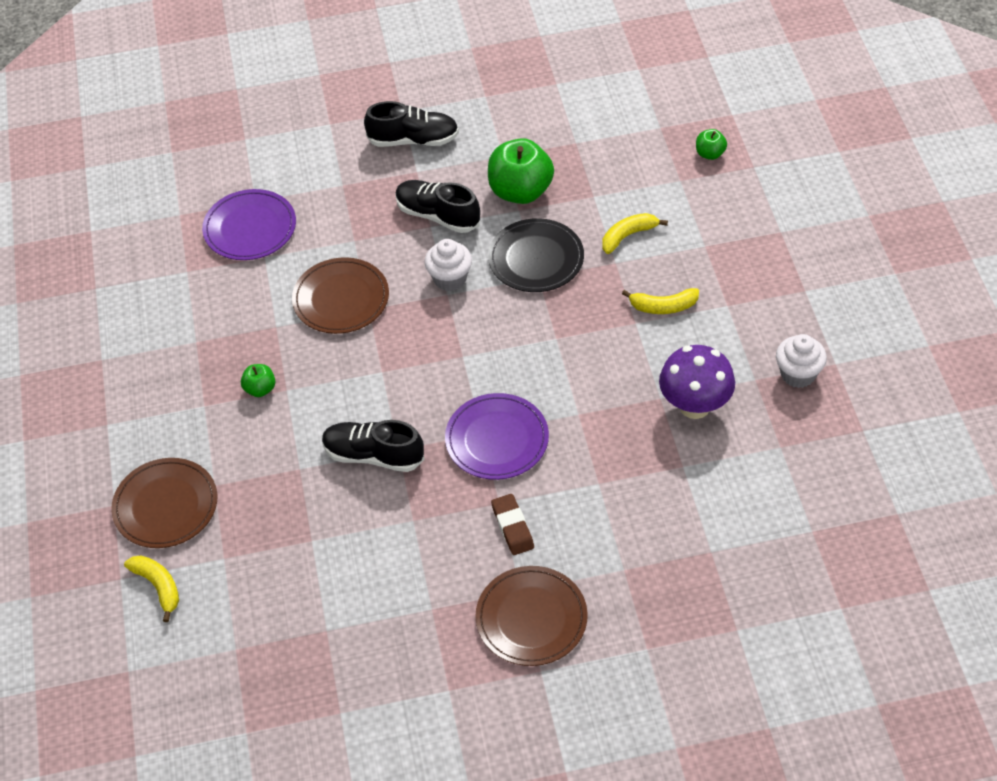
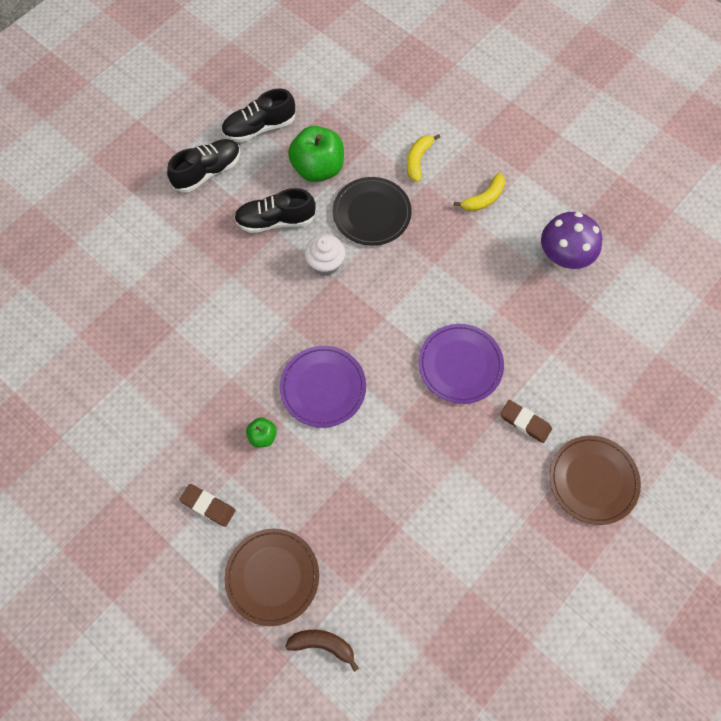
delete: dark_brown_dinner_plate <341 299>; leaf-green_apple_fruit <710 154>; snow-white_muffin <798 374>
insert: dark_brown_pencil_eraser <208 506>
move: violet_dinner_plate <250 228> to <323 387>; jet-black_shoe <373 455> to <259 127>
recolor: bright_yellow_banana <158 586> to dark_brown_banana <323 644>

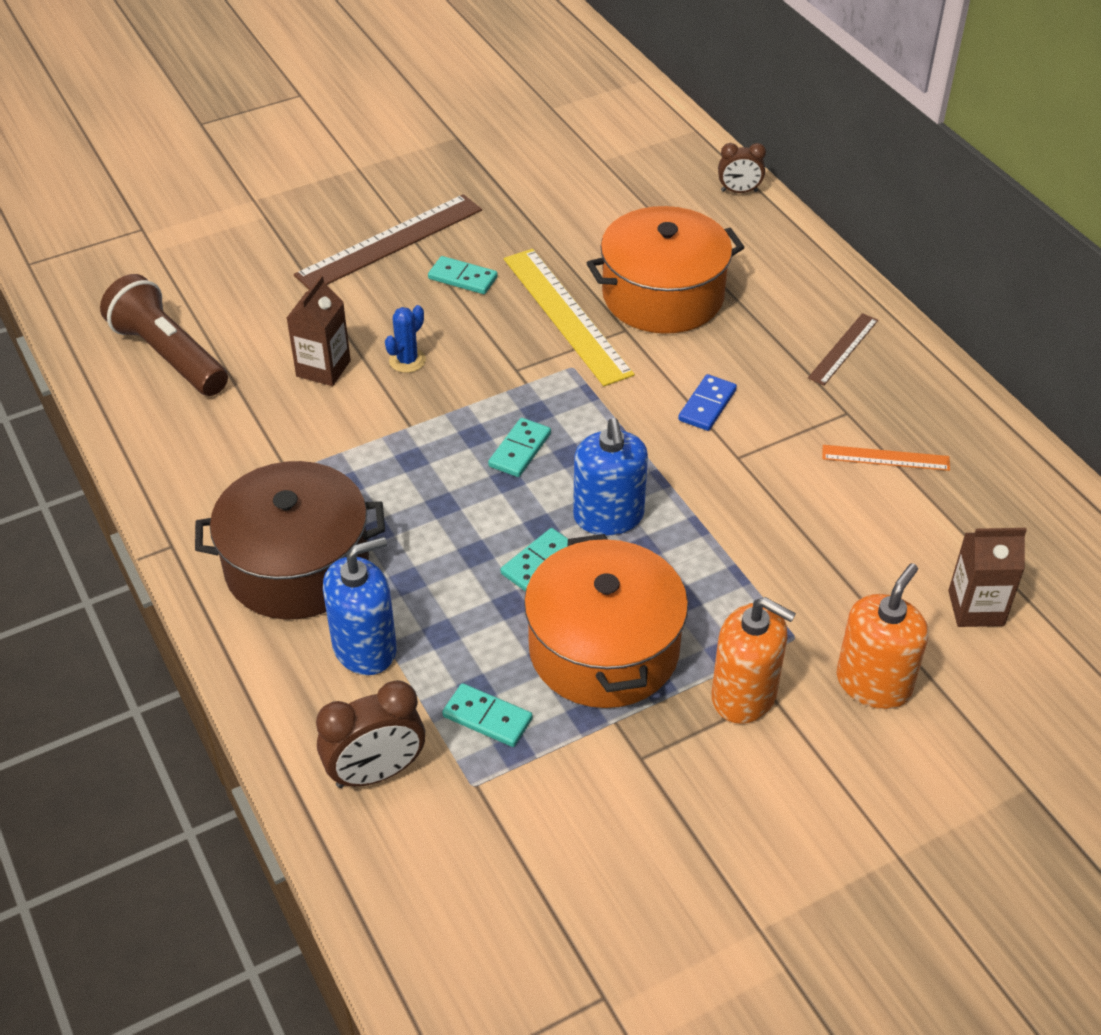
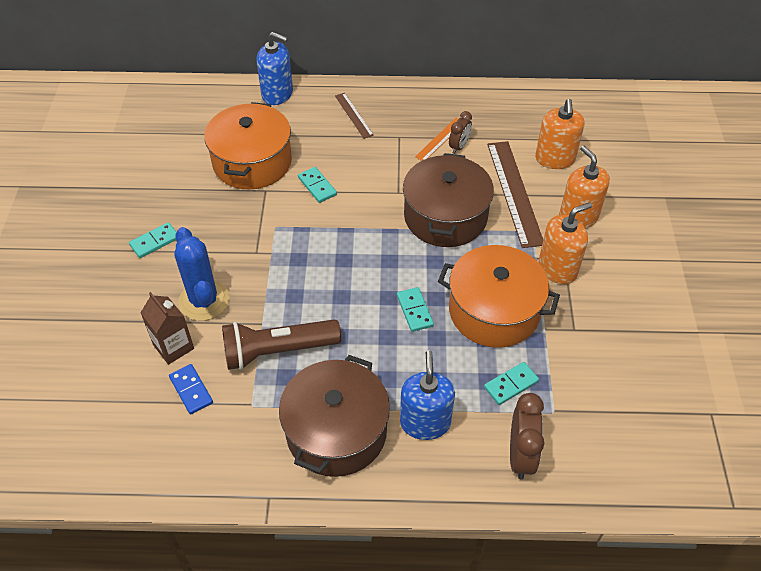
delete: bright_yellow_ruler <566 315>
insert: dark_brown_cooking_pot <445 216>
move: dark_brown_flashlight <169 355> to <278 351>; dark_brown_ruler <390 242> to <514 192>; aqua_domino <519 450> to <317 186>; cobalt_pump_bottle <608 516> to <277 94>; cobalt_domino <707 405> to <191 390>; dark_brown_bedside_clock <739 191> to <459 147>
replace: dark_brown_carton <976 608> to orange-coloured_pump_bottle <555 159>
resize: cobalt_saguaro_cactus <407 361> = <204 300> x1.94

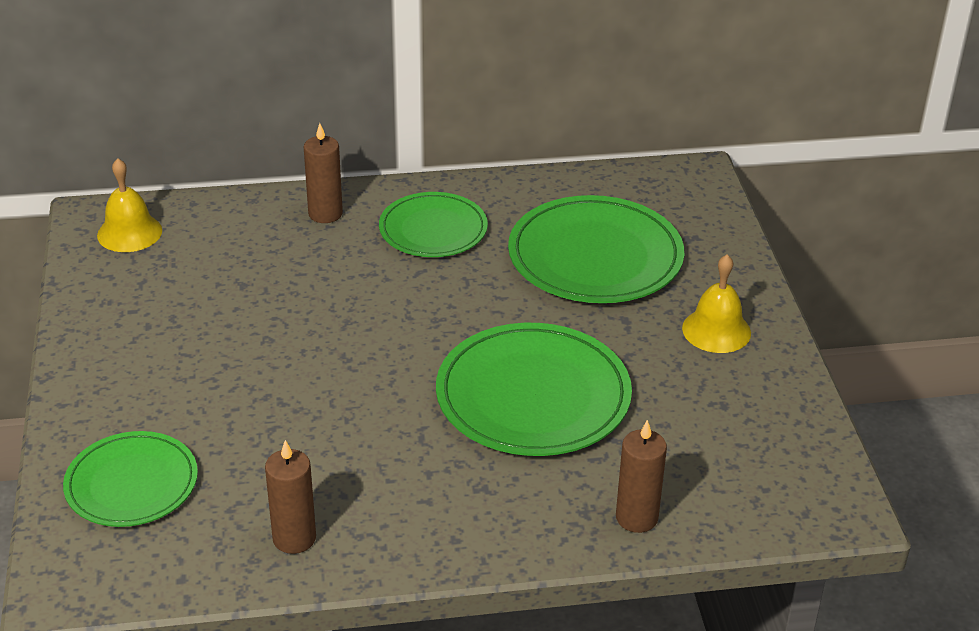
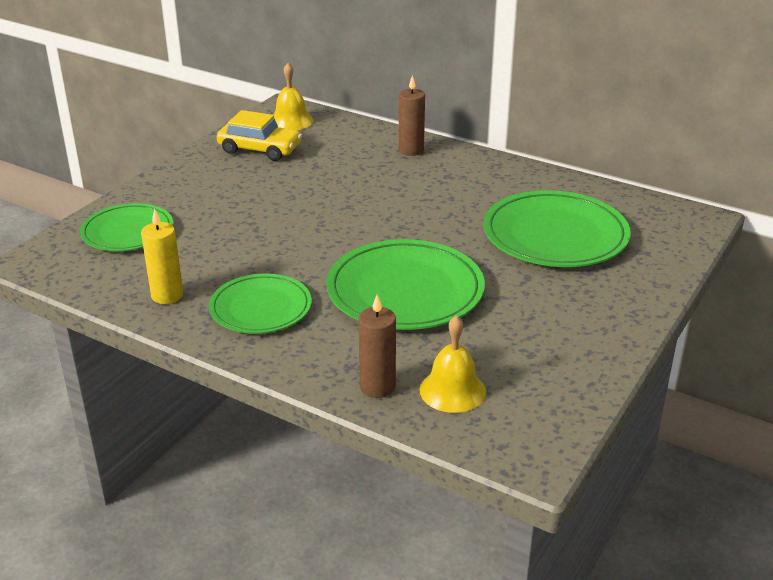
insert: bright_yellow_automobile <260 149>
move: leaf-green_dinner_plate <433 229> to <261 308>; bright_yellow_hand_bell <716 330> to <452 390>
recolor: dark_brown_candle <294 538> to bright_yellow_candle <167 295>

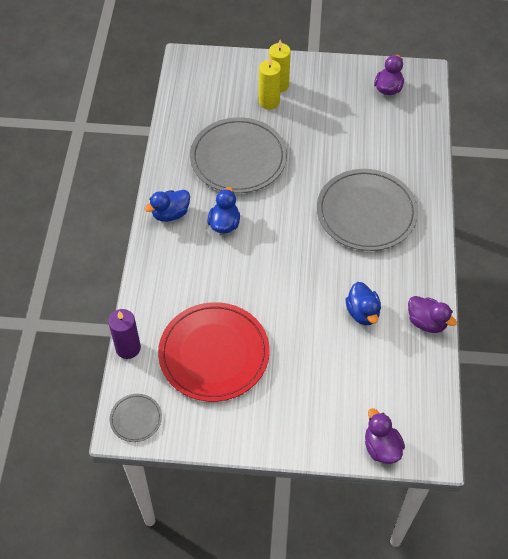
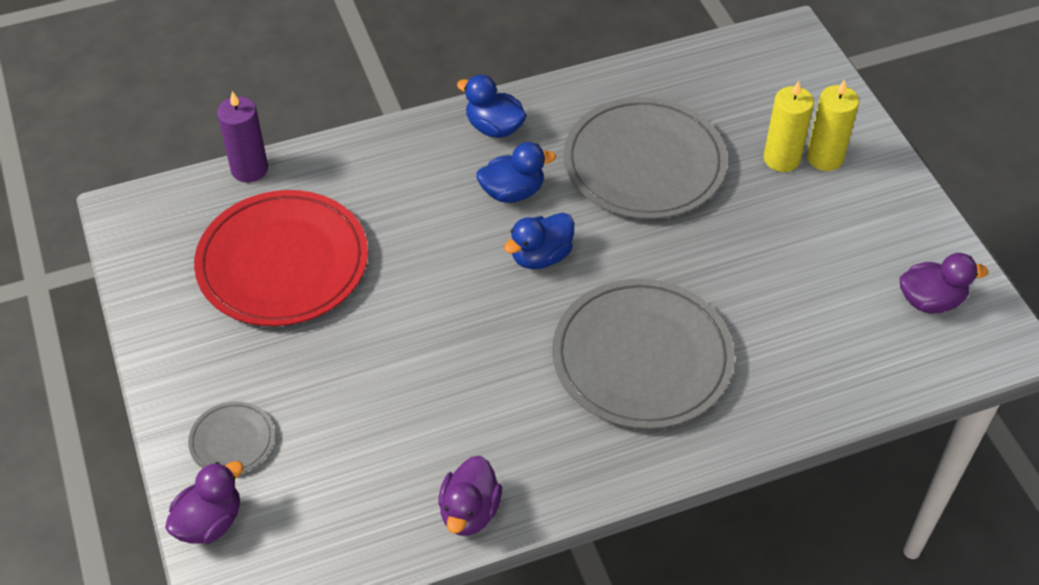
move: grey_dinner_plate <136 419> to <232 440>; cobalt_rubber_duck <362 313> to <541 256>

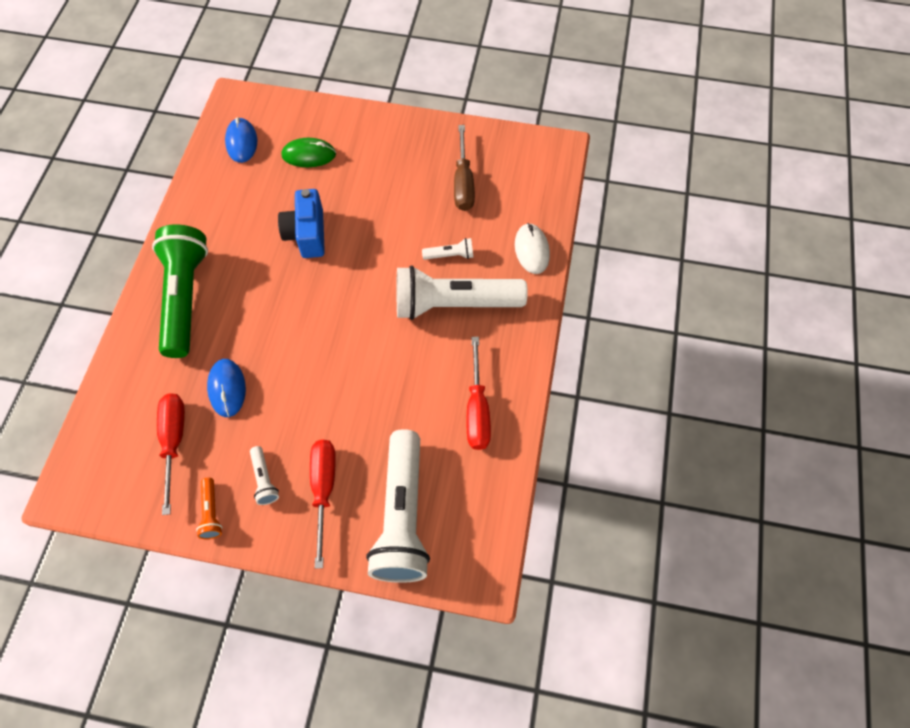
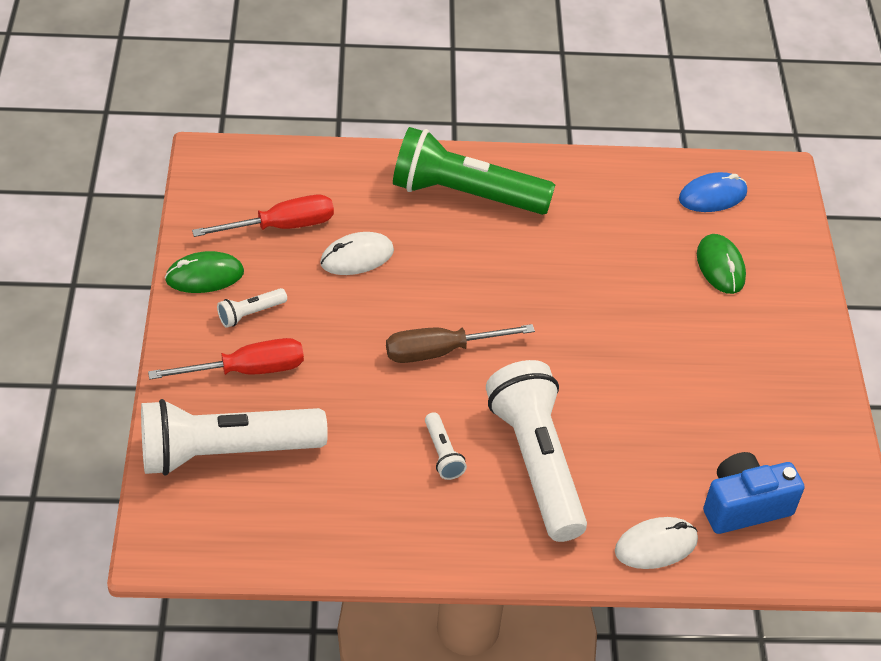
delete: crimson_flat_screwdriver <477 409>
move: cobalt_photo_camera <307 234> to <744 506>; snow-white_flashlight <450 255> to <442 453>; dark_brown_flat_screwdriver <463 183> to <441 351>
replace: orange-coloured_flashlight <211 512> to leaf-green_computer_mouse <204 276>
recolor: cobalt_computer_mouse <227 388> to snow-white_computer_mouse <357 257>
rotate: leaf-green_flashlight <185 298> = <465 194> 150 degrees counterclockwise

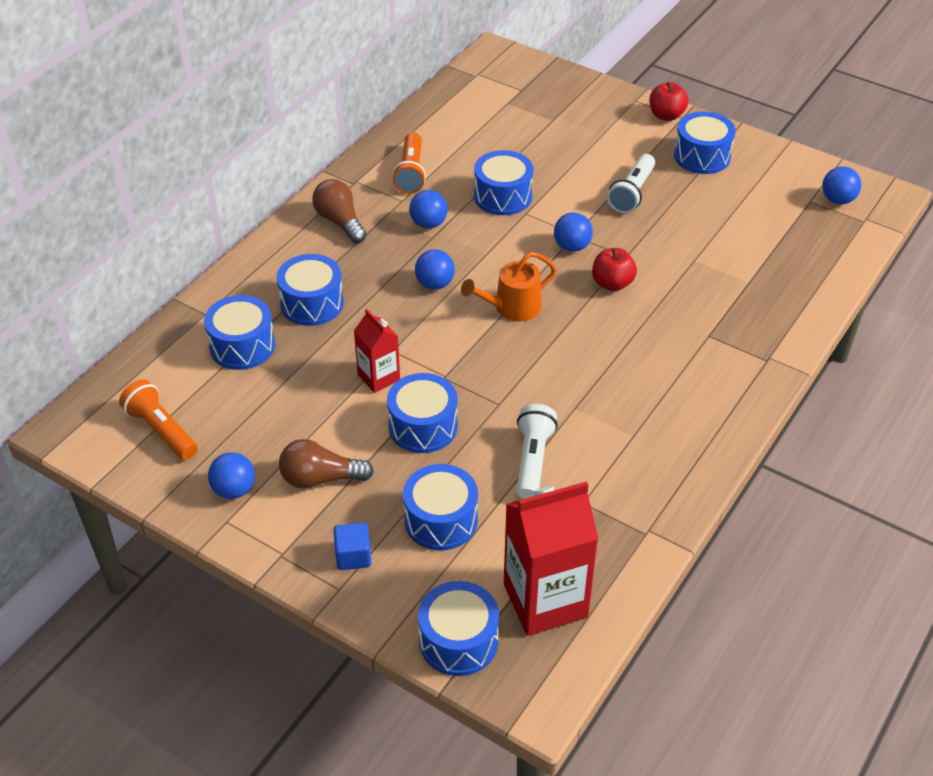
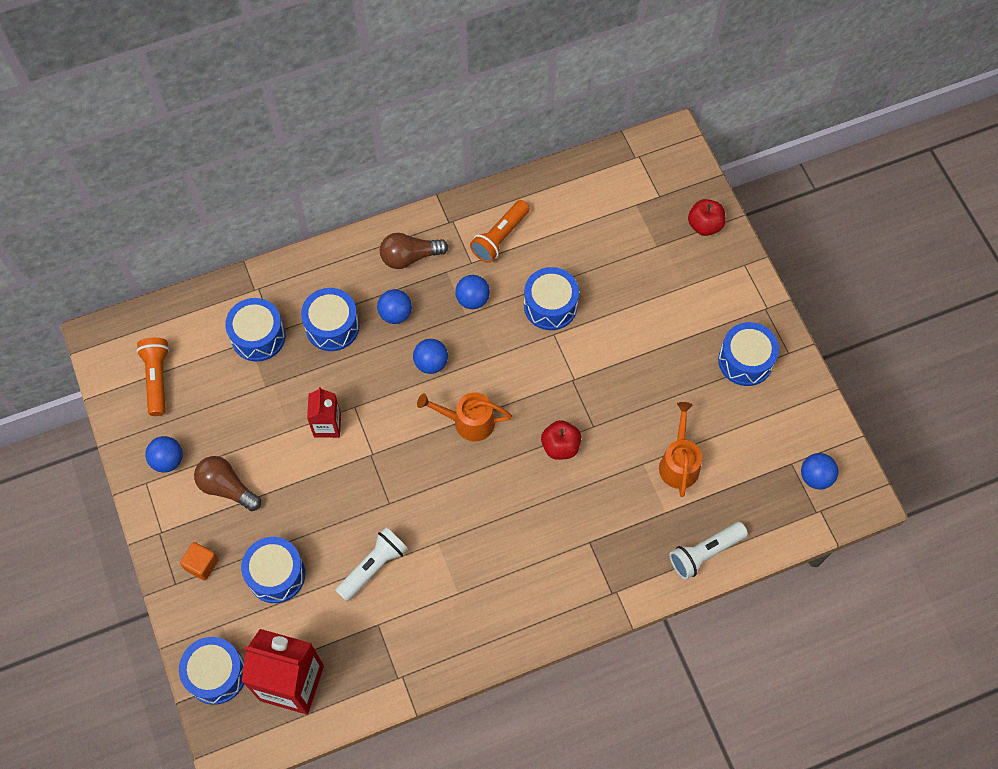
delete: cobalt_drum <423 426>
insert: orange-coloured_watering_can <679 463>
move: cobalt_ball <572 246> to <395 314>; snow-white_flashlight <632 193> to <705 553>; crimson_apple_fruit <666 115> to <704 225>
recolor: cobalt_solid_cube <353 556> to orange-coloured_solid_cube <202 564>
rotate: dark_brown_bulb <340 222> = <410 257> 105 degrees counterclockwise

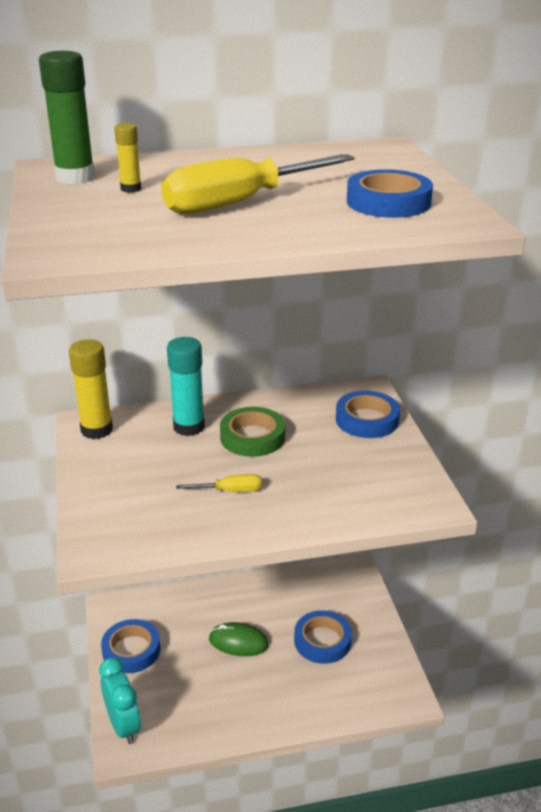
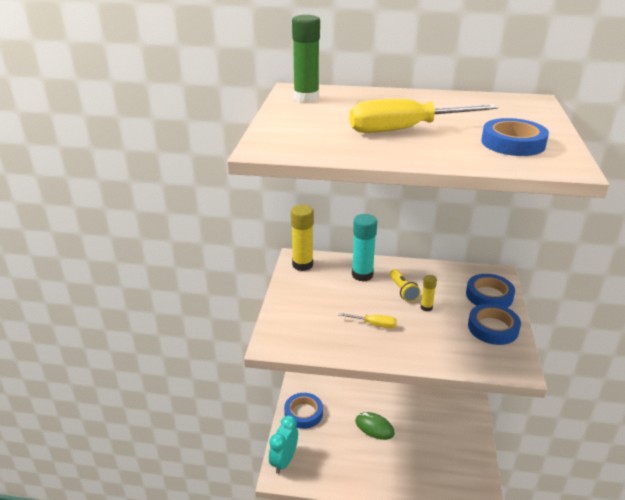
move: bright_yellow_glue_stick <131 189> to <426 307>; cobalt_roll_of_tape <322 641> to <493 328>
replace: leaf-green_roll_of_tape <252 437> to bright_yellow_flashlight <402 291>
rotate: aqua_bedside_clock <123 725> = <284 461> 150 degrees counterclockwise

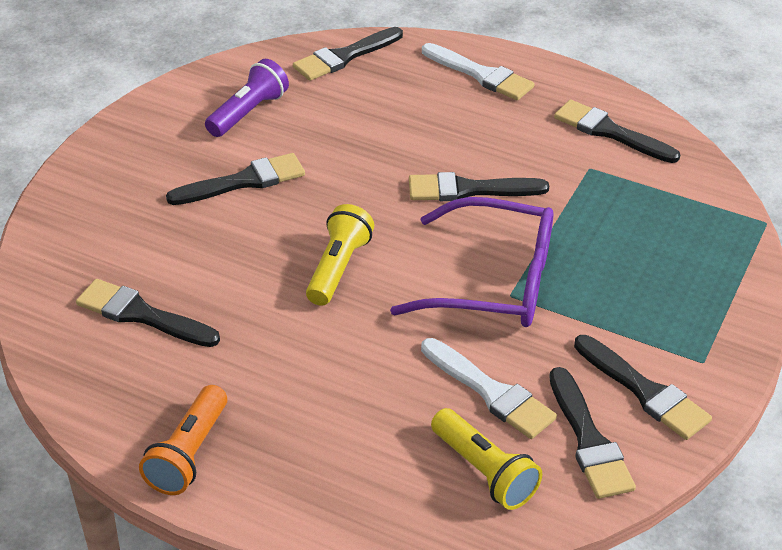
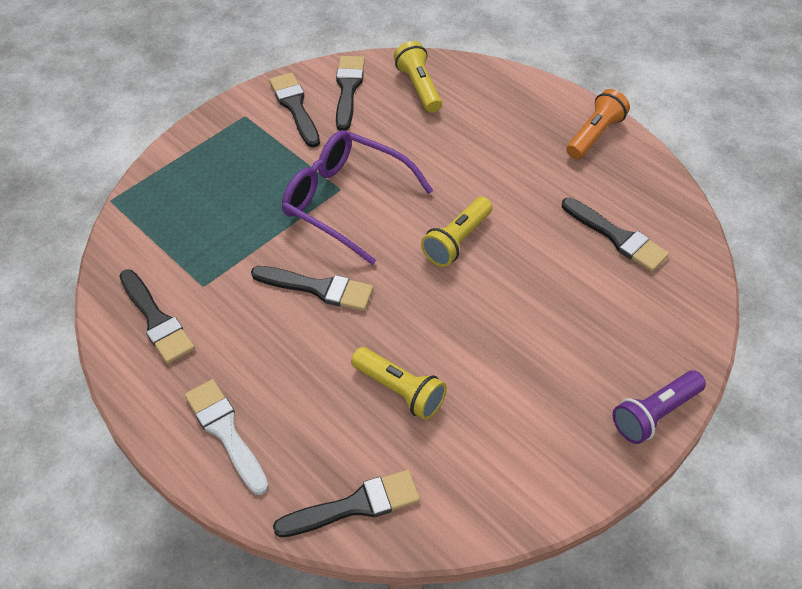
delete: jet-black_brush <244 181>; snow-white_brush <491 392>
insert: bright_yellow_flashlight <400 390>
move: violet_flashlight <248 112> to <655 414>

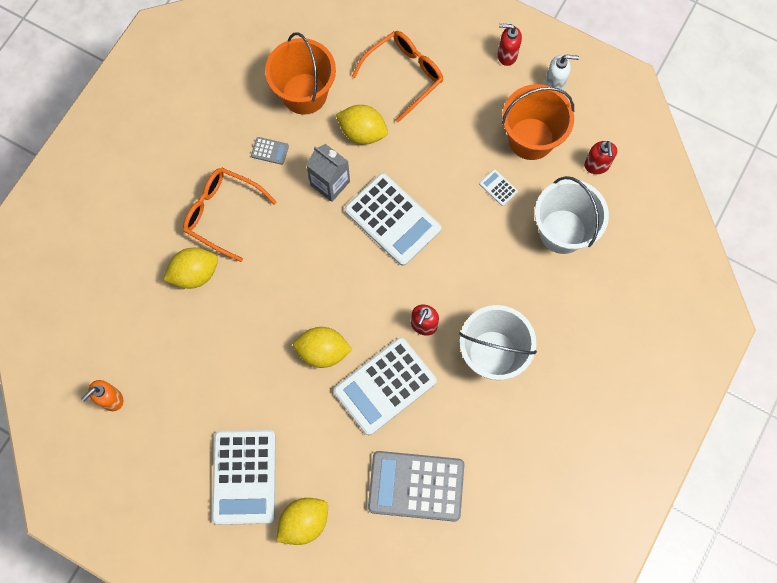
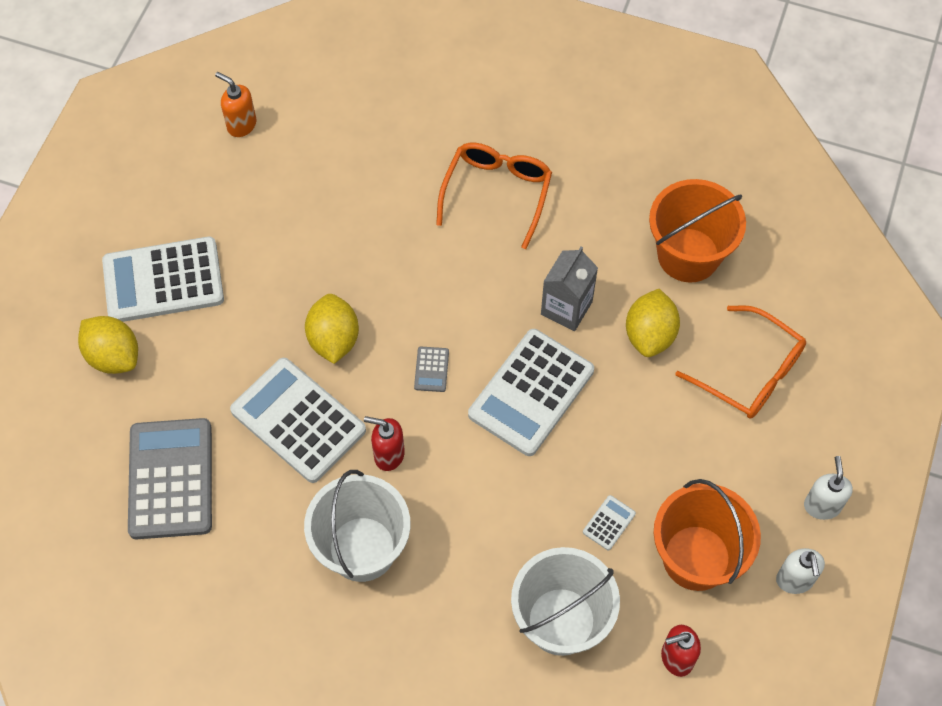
delete: bright_yellow_toy_lemon <195 274>
move: grey_pocket_calculator <270 151> to <431 369>
recolor: crimson_pump_bottle <507 55> to snow-white_pump_bottle <822 505>

